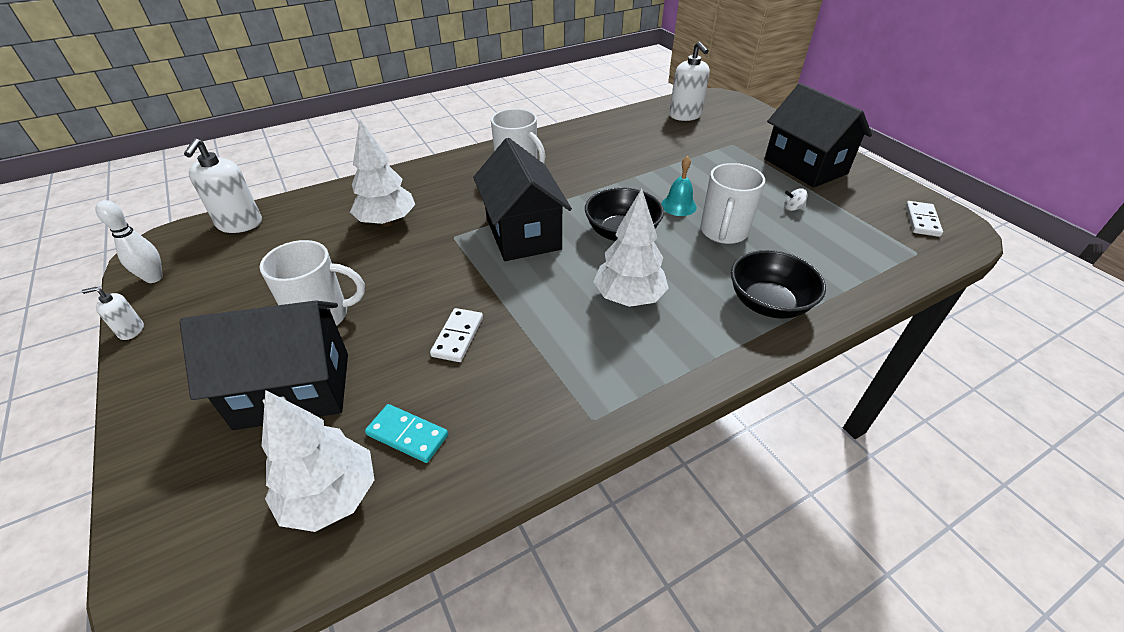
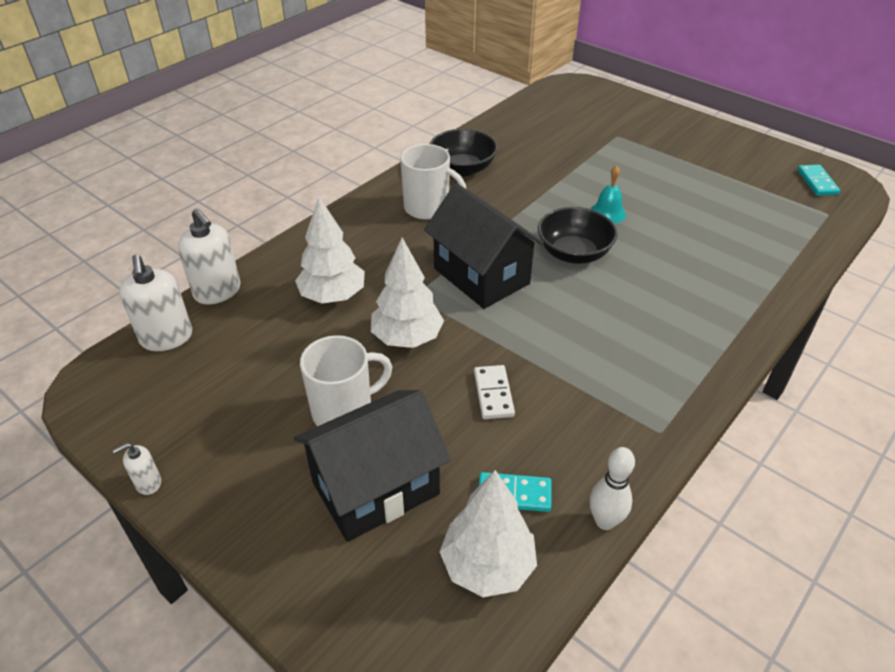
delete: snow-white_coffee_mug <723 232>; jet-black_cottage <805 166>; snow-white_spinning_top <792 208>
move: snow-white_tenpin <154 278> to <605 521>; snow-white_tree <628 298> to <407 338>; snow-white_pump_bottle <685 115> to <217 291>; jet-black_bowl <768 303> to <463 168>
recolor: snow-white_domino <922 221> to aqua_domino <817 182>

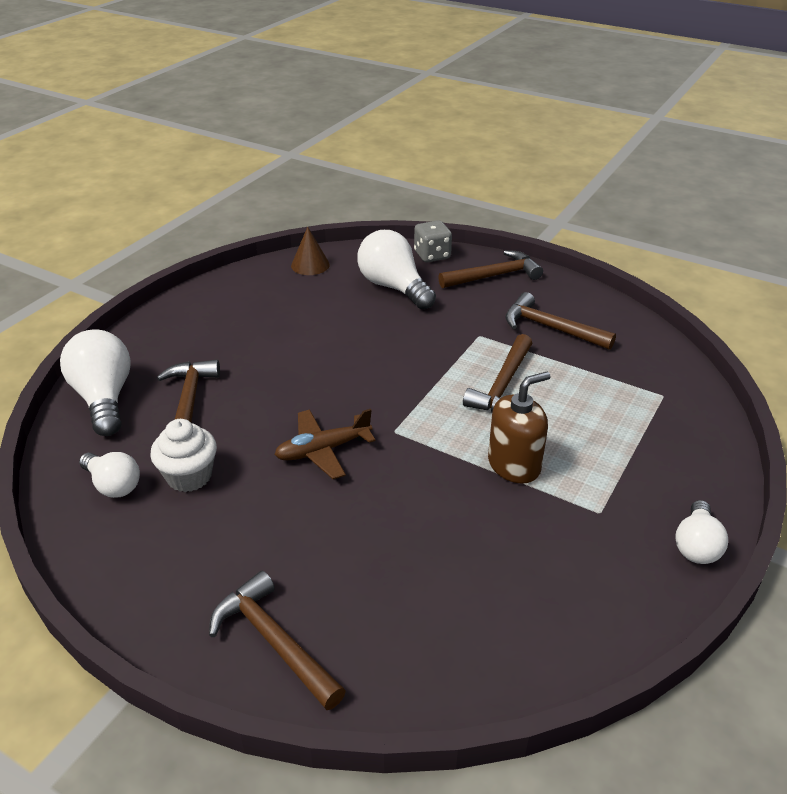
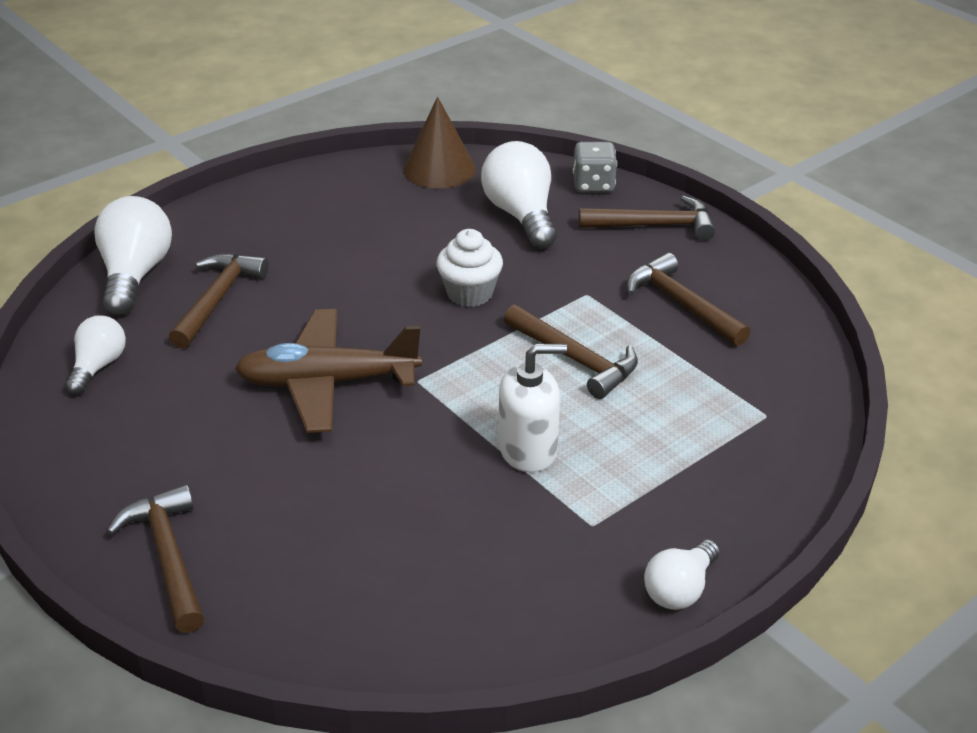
move: snow-white_muffin <189 476> to <470 293>
recolor: dark_brown_pump_bottle <514 465> to snow-white_pump_bottle <528 450>
rotate: snow-white_bulb <113 485> = <98 366> 135 degrees counterclockwise; dark_brown_hammer <503 386> = <575 359> 90 degrees counterclockwise
resize: dark_brown_toy_plane <323 450> = <328 382> x1.55; dark_brown_solid_cone <310 265> = <439 169> x1.50

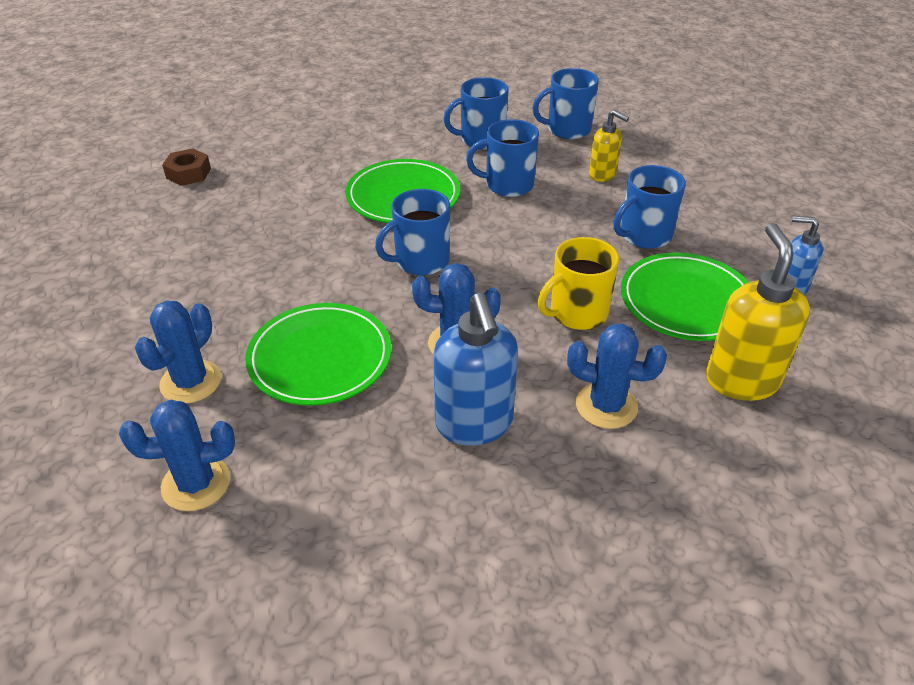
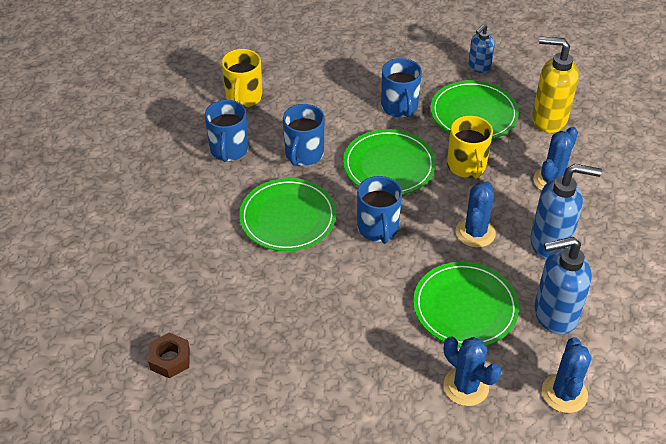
delete: bright_yellow_pump_bottle <602 175>
insert: leaf-green_dinner_plate <389 166>; cobalt_pump_bottle <554 315>
recolor: cobalt_coffee_mug <567 129> to bright_yellow_coffee_mug <244 97>

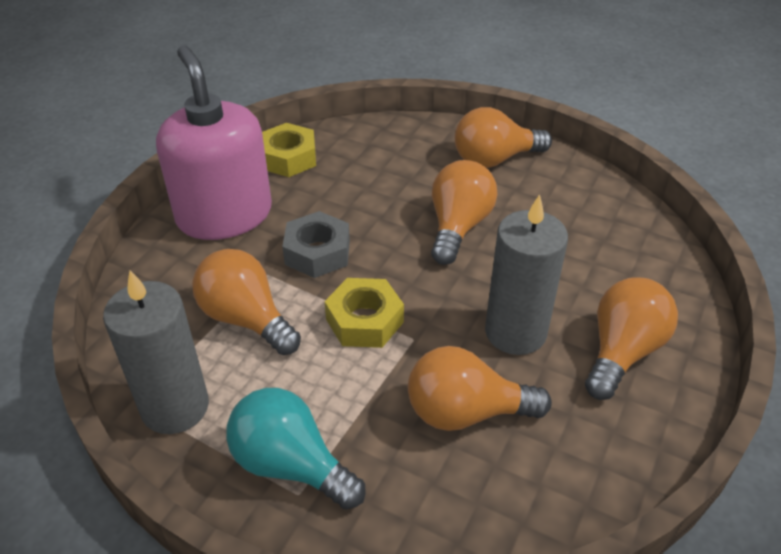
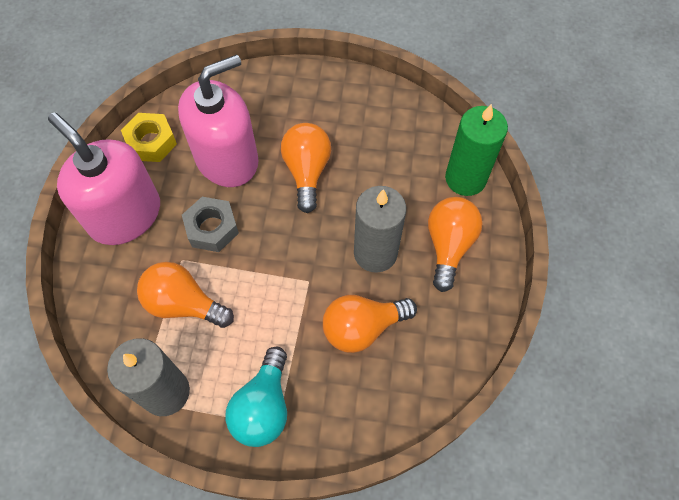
delete: bright_yellow_nut <364 320>; orange-coloured_bulb <494 159>
insert: rose-pink_pump_bottle <227 159>; leaf-green_candle <465 178>
rotate: aqua_bulb <291 465> = <263 407> 90 degrees counterclockwise

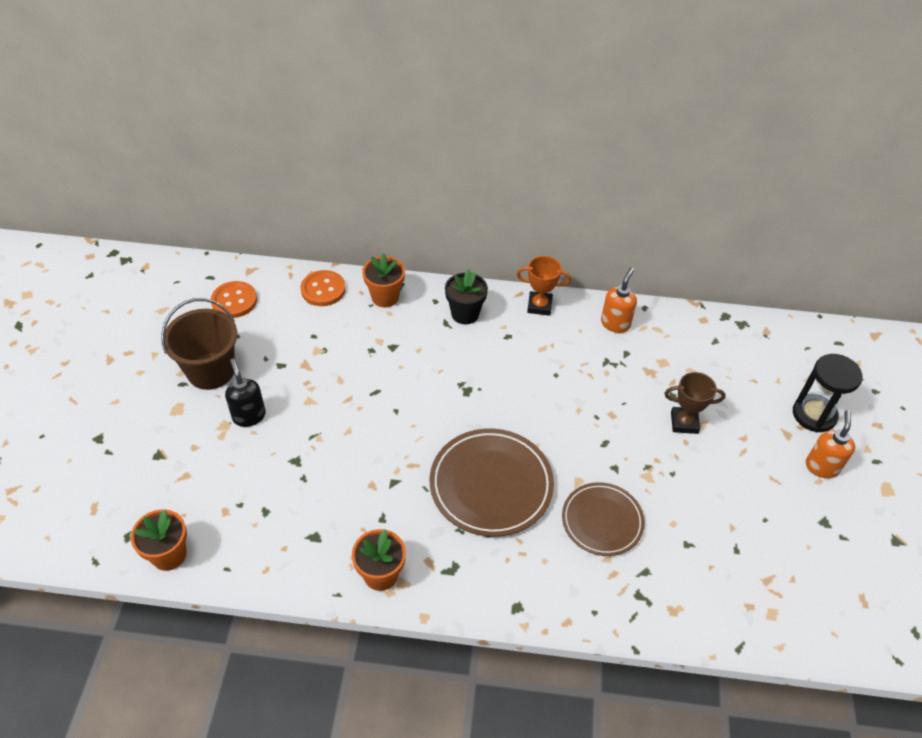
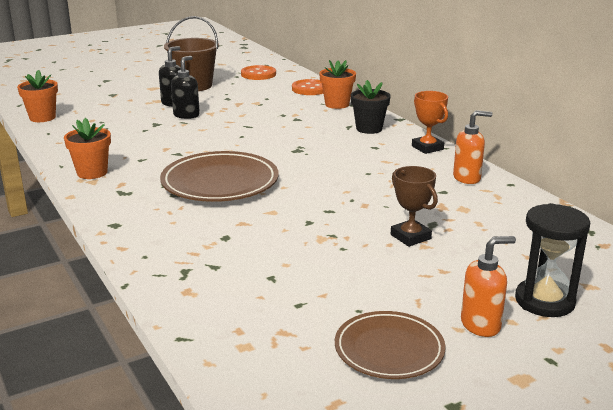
insert: jet-black_pump_bottle <186 115>
move: dark_brown_dinner_plate <602 521> to <389 349>

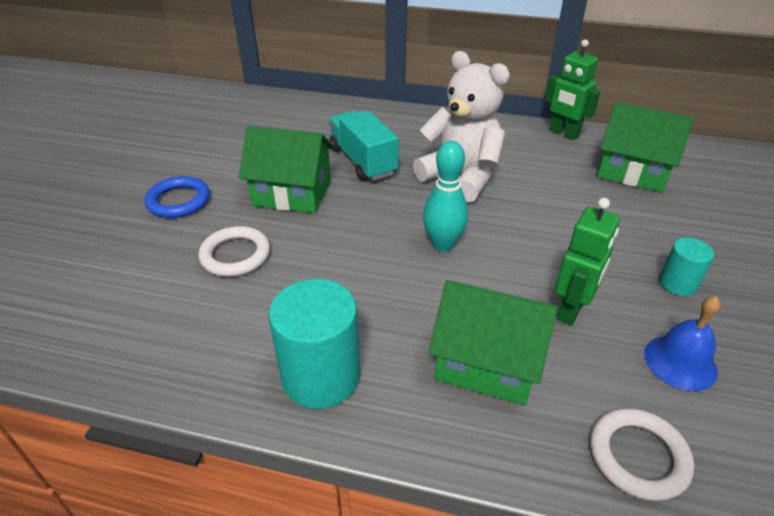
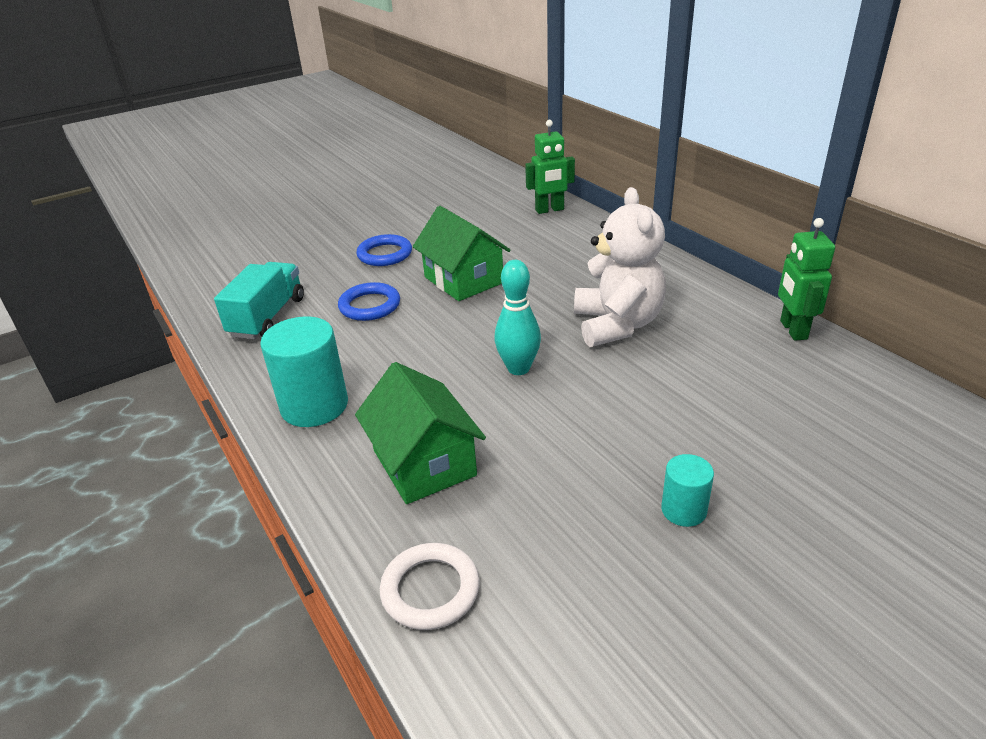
delete: leaf-green_cottage <633 171>; cobalt_hand_bell <680 362>
move: aqua_lorry <363 161> to <267 317>; leaf-green_robot <571 310> to <549 210>
recolor: snow-white_ring <235 255> to cobalt_ring <370 306>

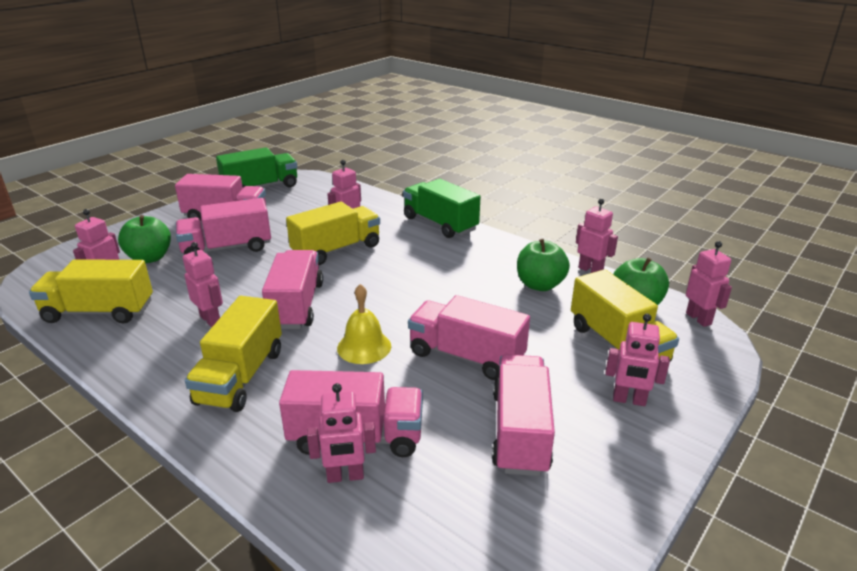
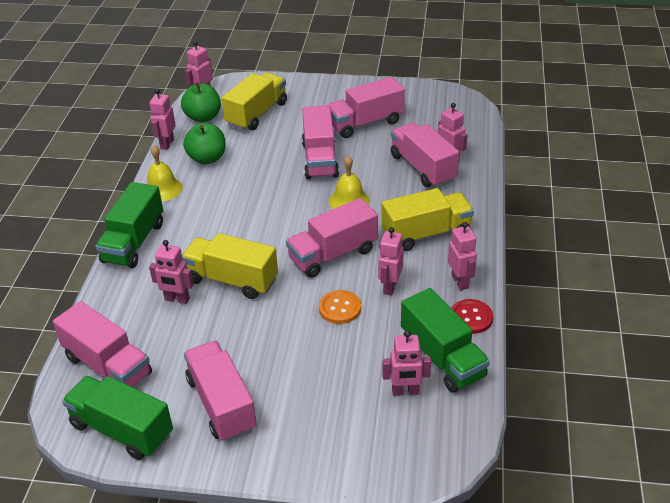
delete: leaf-green_apple_fruit <150 258>
insert: bright_yellow_hand_bell <162 189>; orange-coloured_button <340 308>; crimson_button <470 317>
move: rose-pink_lorry <227 248> to <108 366>; rose-pink_robot <629 400> to <460 282>
recolor: bright_yellow_lorry <99 312> to leaf-green_lorry <442 358>

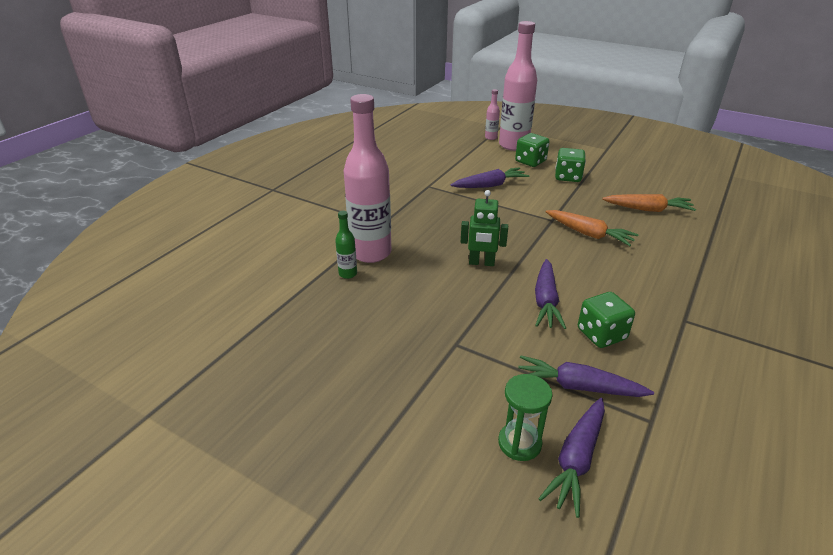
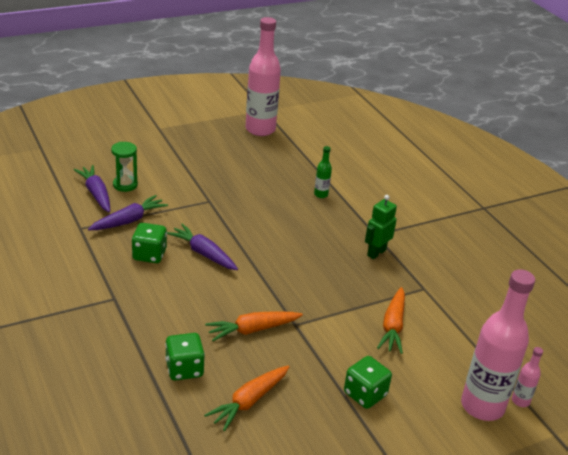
move: rose-pink_drink_bottle <371 253> to <260 129>; leaf-green_robot <481 263> to <376 253>; leaf-green_dice <530 161> to <184 369>
recolor: violet_carrot <490 185> to orange-coloured_carrot <393 326>

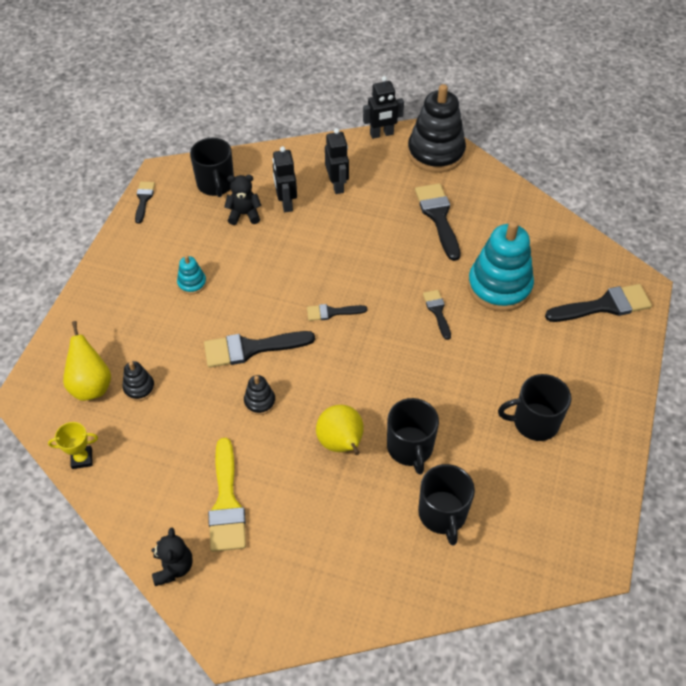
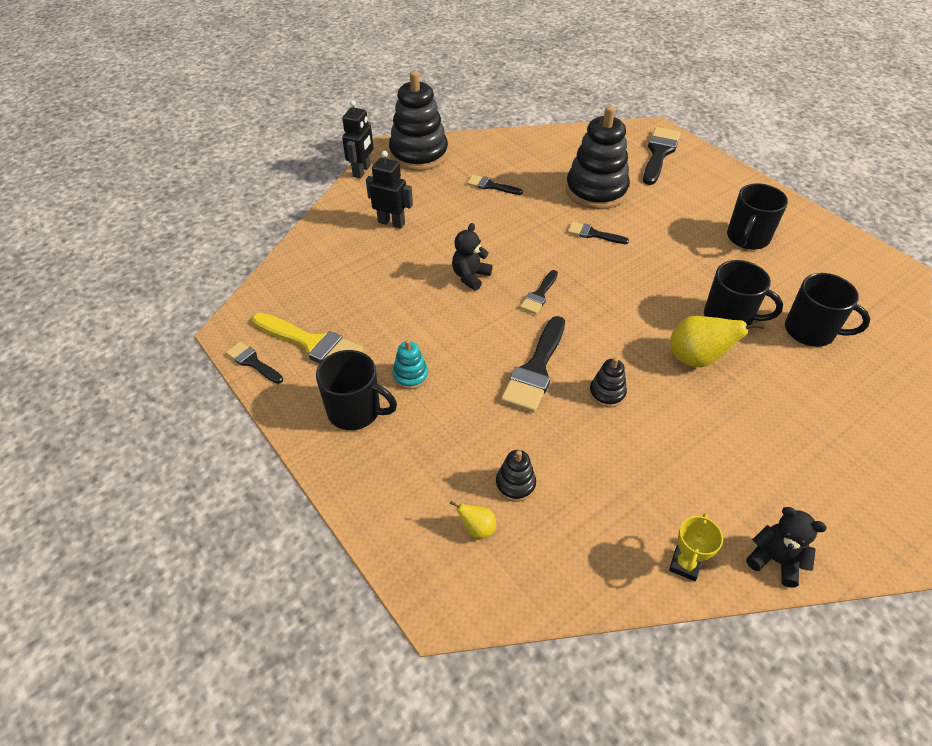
delete: jet-black_robot <286 203>
move: bright_yellow_trophy <82 458> to <685 564>; jet-black_coffee_mug <216 184> to <355 411>; bright_yellow_brush <226 503> to <312 344>; jet-black_stuffed_bear <244 214> to <470 276>
recolor: aqua_stacking_rings <499 286> to jet-black_stacking_rings <596 191>
resize: bright_yellow_pear_fruit <91 385> = <477 529> x0.51; jet-black_brush <438 217> = <490 186> x0.56

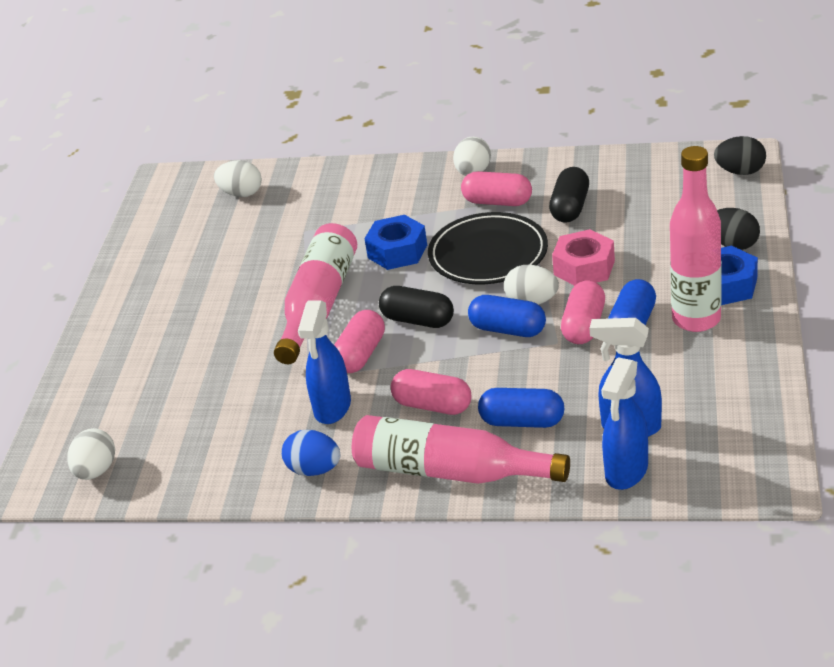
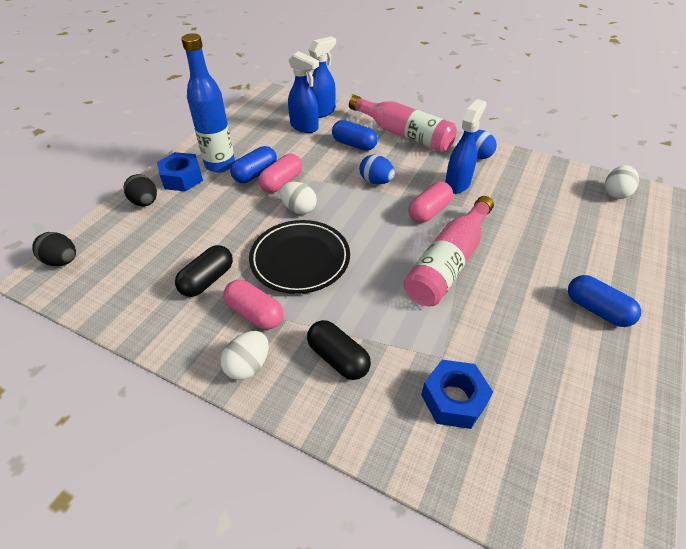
delete: snow-white_egg_shape <241 194>; rose-pink_pill <433 405>; rose-pink_nut <584 268>
insert: cobalt_egg_shape <376 181>
move: cobalt_nut <397 251> to <453 399>; jet-black_pill <418 320> to <338 358>; cobalt_pill <508 330> to <597 310>
recolor: rose-pink_drink_bottle <696 319> to cobalt_drink_bottle <220 165>

